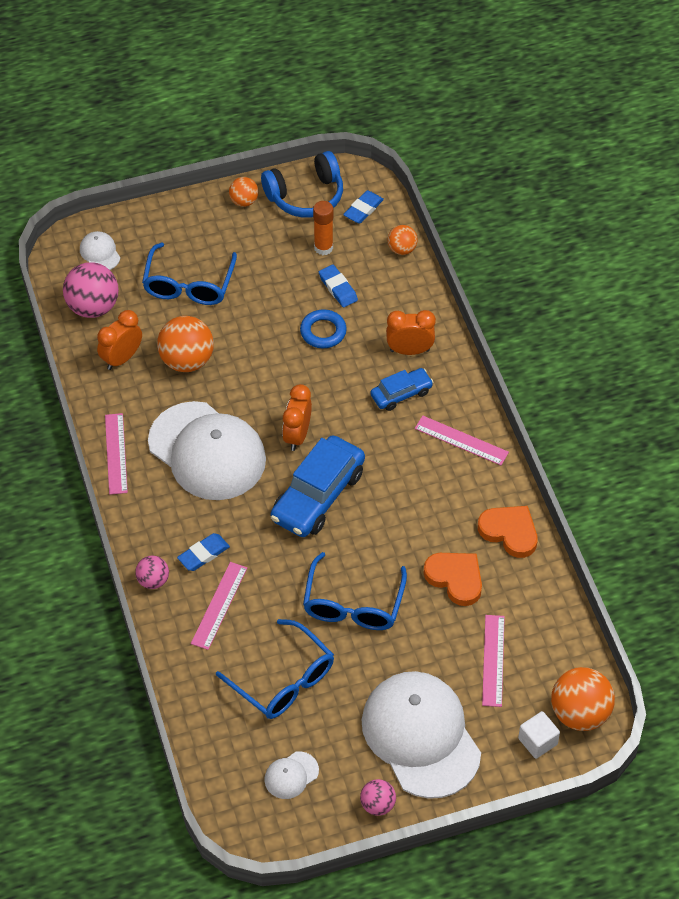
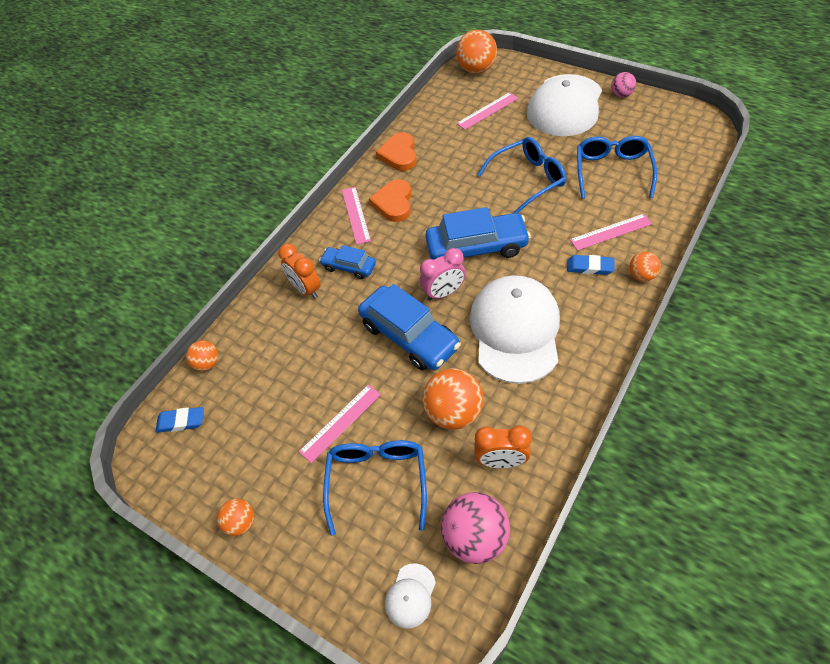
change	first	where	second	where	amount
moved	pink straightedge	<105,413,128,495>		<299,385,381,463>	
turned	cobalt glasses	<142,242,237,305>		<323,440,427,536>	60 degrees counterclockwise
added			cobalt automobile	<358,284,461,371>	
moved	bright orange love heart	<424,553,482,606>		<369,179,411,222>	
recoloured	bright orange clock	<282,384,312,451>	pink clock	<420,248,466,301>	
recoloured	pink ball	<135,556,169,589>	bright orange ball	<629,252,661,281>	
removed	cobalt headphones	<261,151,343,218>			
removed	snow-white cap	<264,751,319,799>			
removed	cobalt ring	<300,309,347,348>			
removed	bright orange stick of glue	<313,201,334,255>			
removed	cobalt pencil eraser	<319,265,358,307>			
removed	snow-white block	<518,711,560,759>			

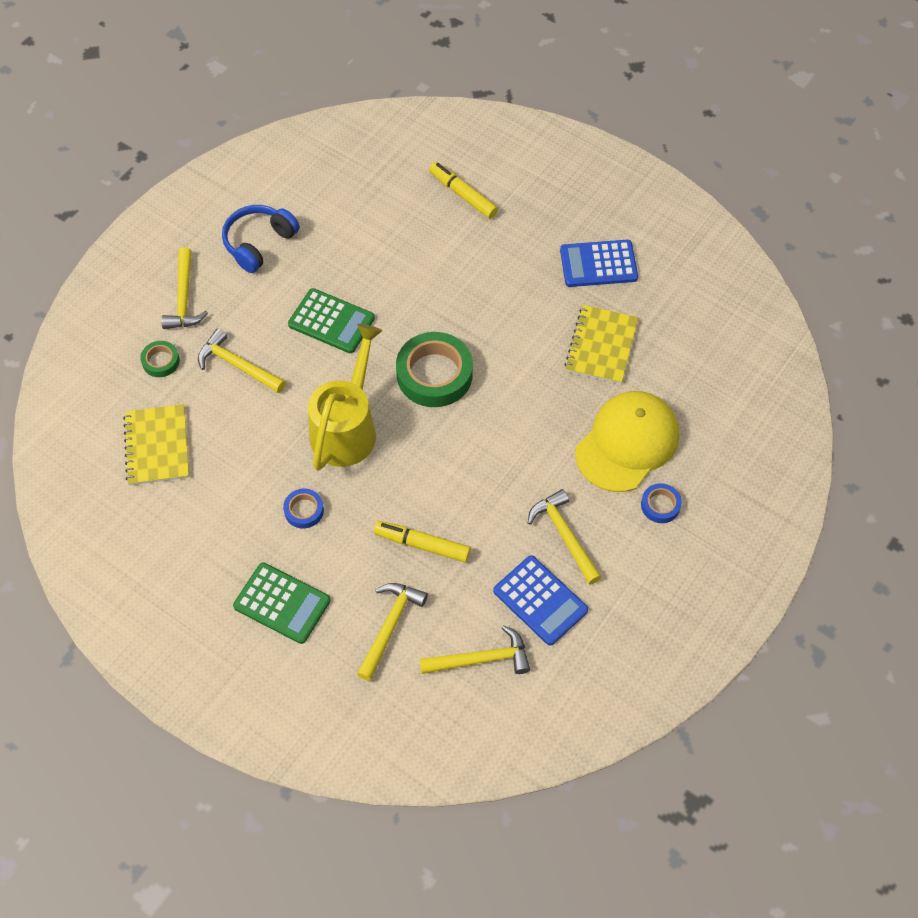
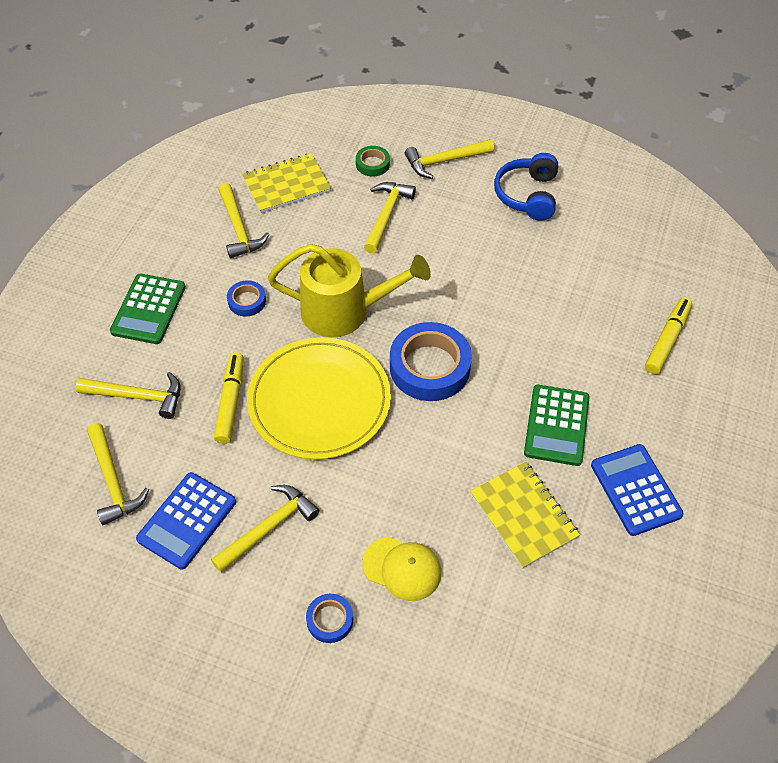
change	first	where	second	where	amount
added			bright yellow claw hammer	<218,183,269,258>	
added			bright yellow dinner plate	<247,337,391,459>	
resized	bright yellow cap	<575,391,679,492>		<362,536,441,601>	x0.59
recoloured	emerald sticky tape	<396,332,473,407>	cobalt sticky tape	<390,322,472,401>	
turned	bright yellow exercise book	<564,305,639,384>		<470,462,580,569>	60 degrees clockwise
turned	cobalt headphones	<222,205,300,273>		<494,153,558,221>	105 degrees counterclockwise
moved	emerald calculator	<288,288,375,353>		<524,385,589,466>	

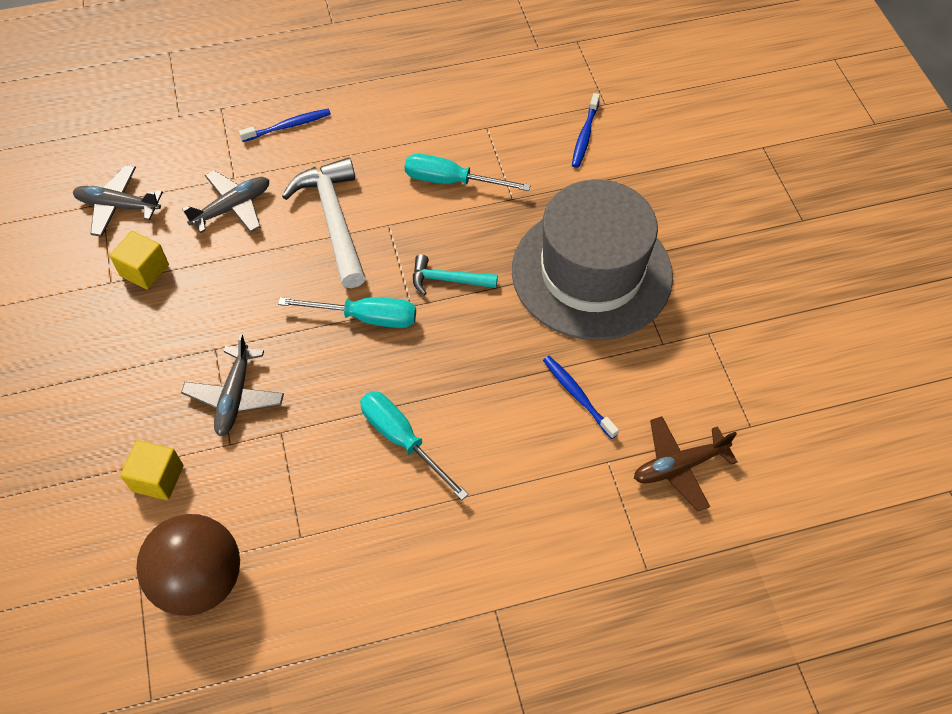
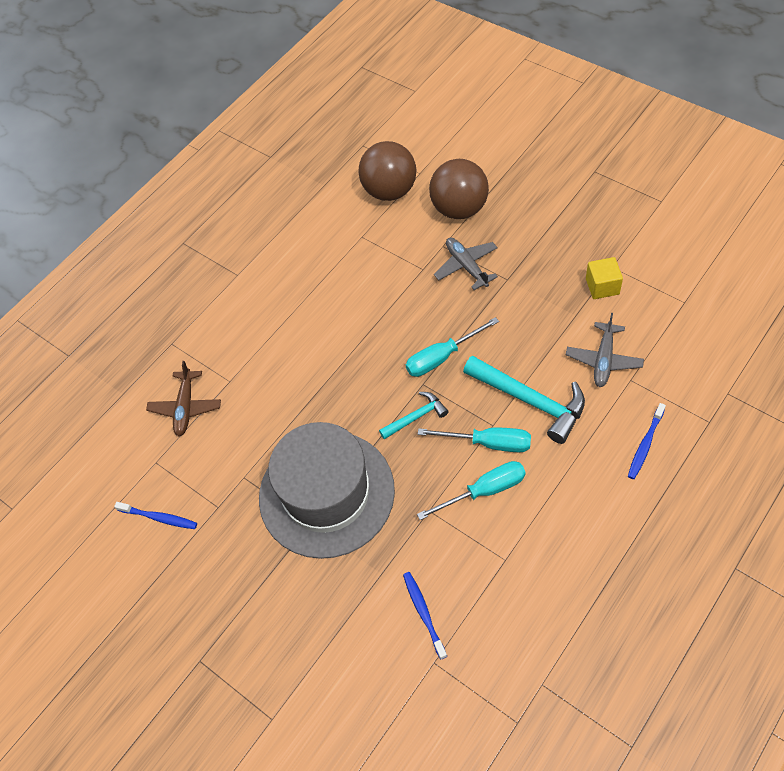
change	first	where	second	where	amount
moved	cobalt tooth brush	<543,356,619,439>		<114,502,197,529>	
turned	brown aeroplane	<634,416,737,511>		<146,361,221,436>	150 degrees clockwise
moved	turquoise hand screwdriver	<360,391,469,500>		<418,428,531,452>	
replaced	bright yellow block	<120,440,184,500>	brown ball	<429,159,489,219>	
recoloured	snow-white claw hammer	<282,158,366,288>	turquoise claw hammer	<463,356,585,444>	
removed	gray aeroplane	<73,165,163,237>			

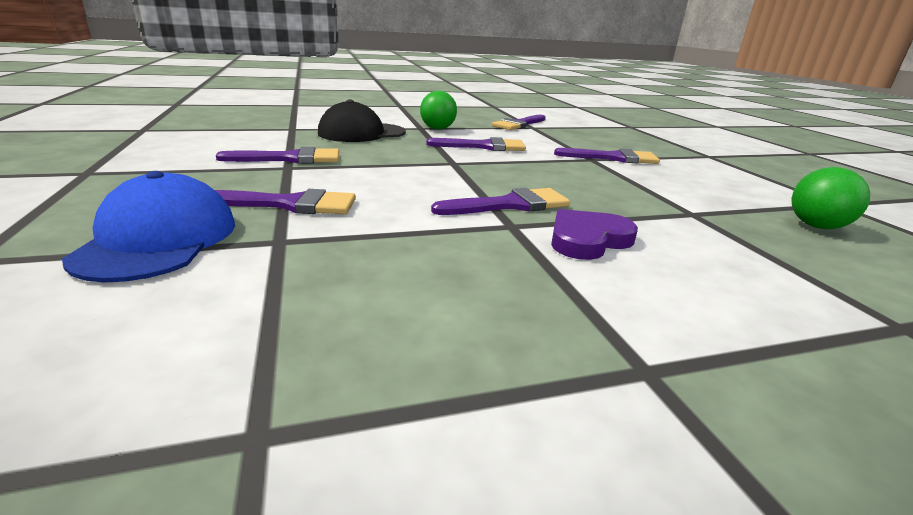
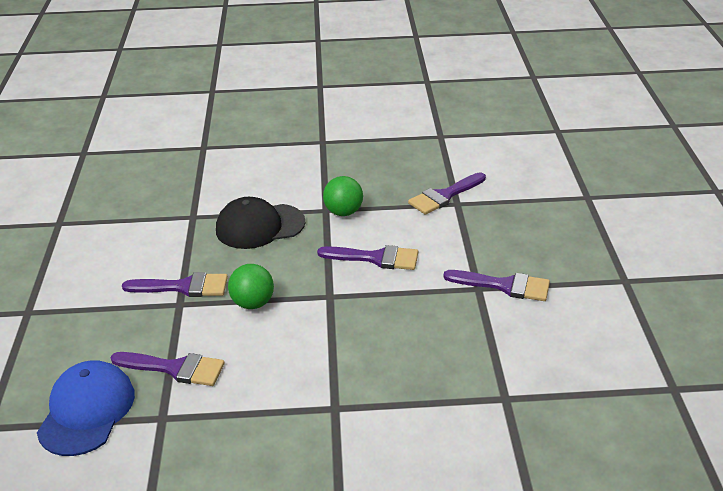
change	first	where	second	where	amount
moved	emerald ball	<791,167,870,229>		<228,264,274,309>	
removed	royal purple paint brush	<431,188,570,215>			
removed	royal purple love heart	<551,209,638,260>			

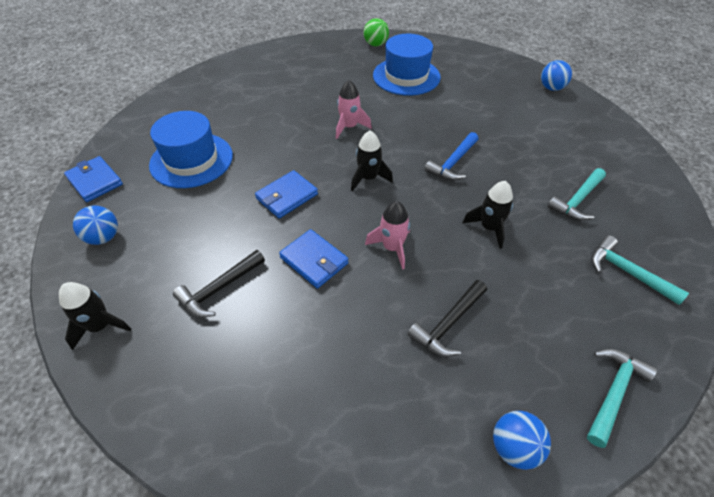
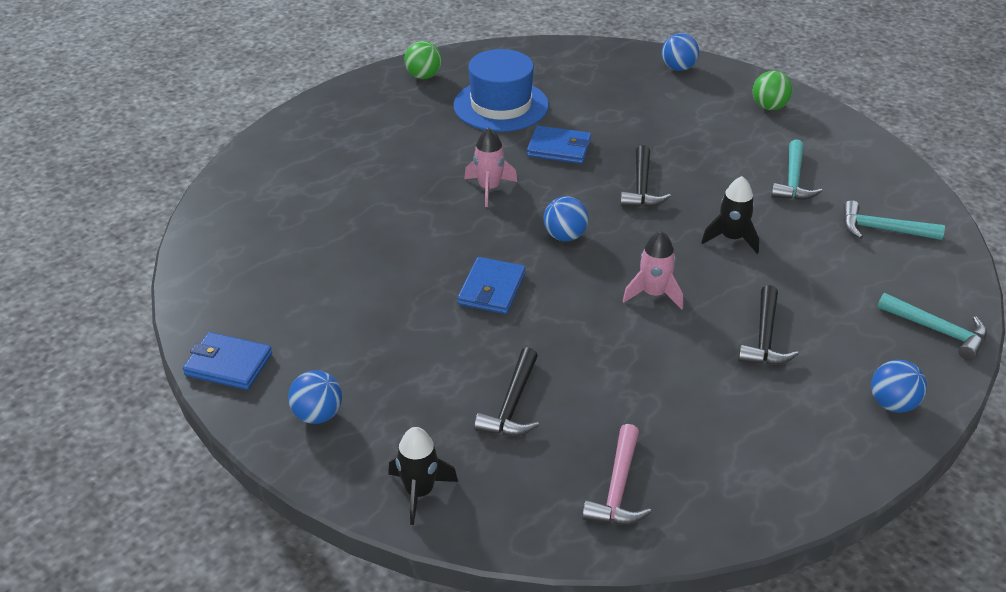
change	first	where	second	where	amount
moved	cobalt billfold	<279,229,349,288>		<527,126,591,164>	
replaced	black toy rocket	<351,131,393,191>	cobalt ball	<544,196,589,241>	
added			pink claw hammer	<582,424,651,525>	
recoloured	cobalt claw hammer	<425,132,478,181>	black claw hammer	<620,145,671,207>	
added			emerald ball	<753,71,793,110>	
turned	turquoise claw hammer	<587,349,657,448>		<877,293,987,360>	120 degrees clockwise
removed	cobalt tall hat	<149,111,233,188>			

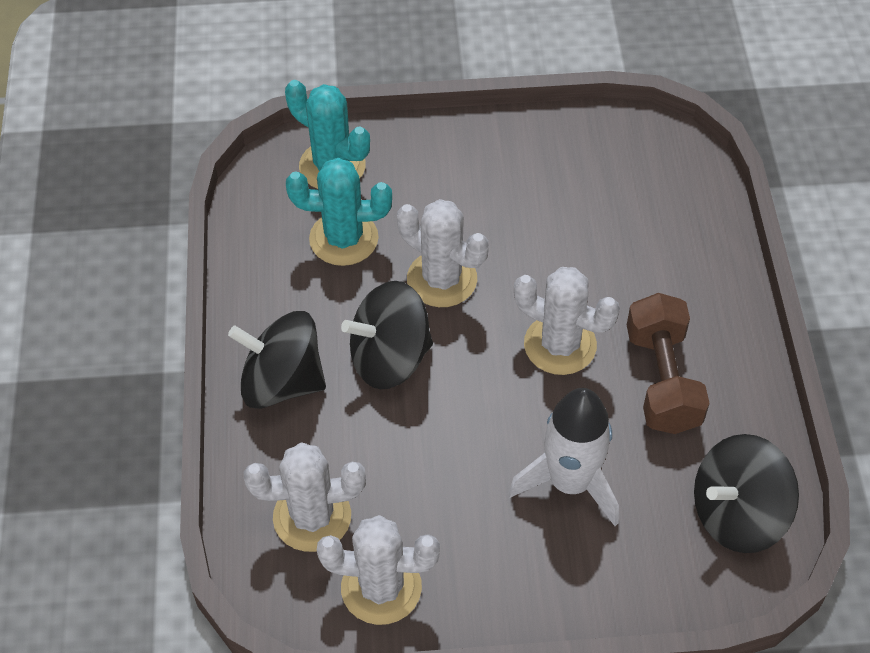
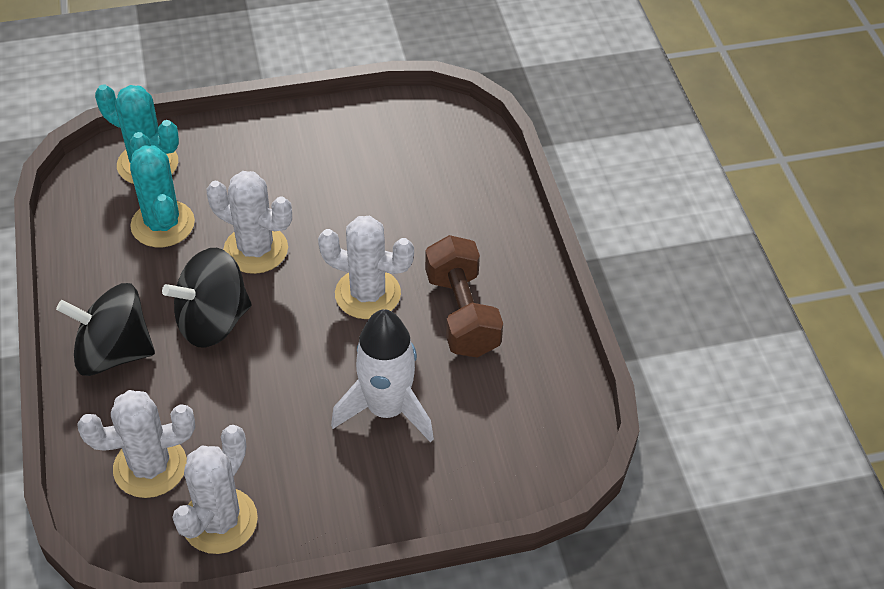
change	first	where	second	where	amount
turned	turquoise saguaro cactus	<286,158,392,266>		<130,132,195,247>	75 degrees clockwise
turned	snow-white saguaro cactus	<317,515,440,625>		<172,425,258,554>	60 degrees counterclockwise
removed	black toy top	<694,434,799,553>			

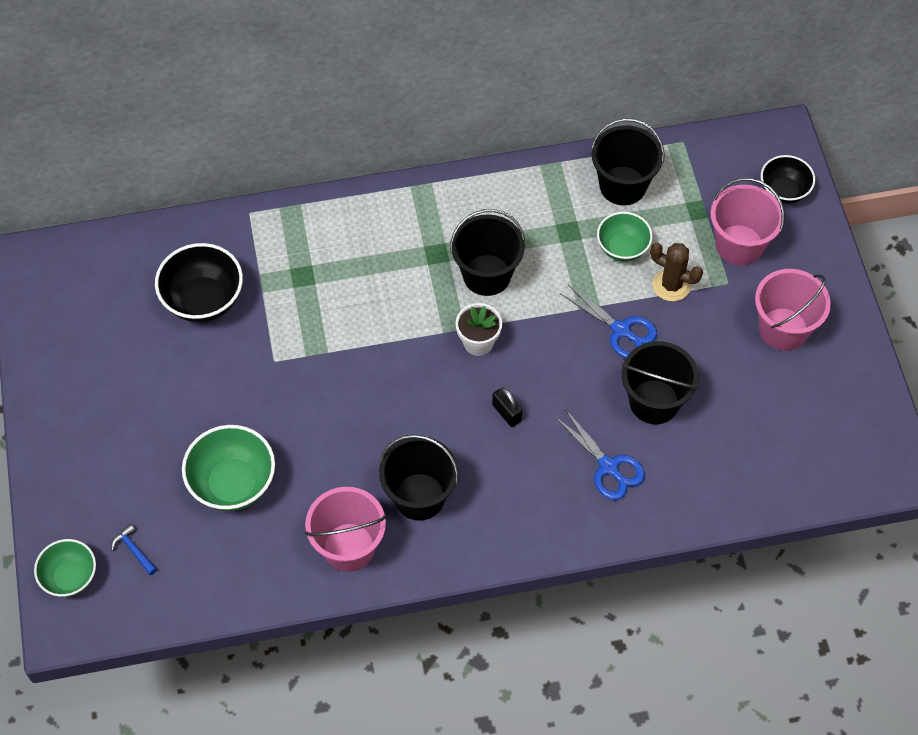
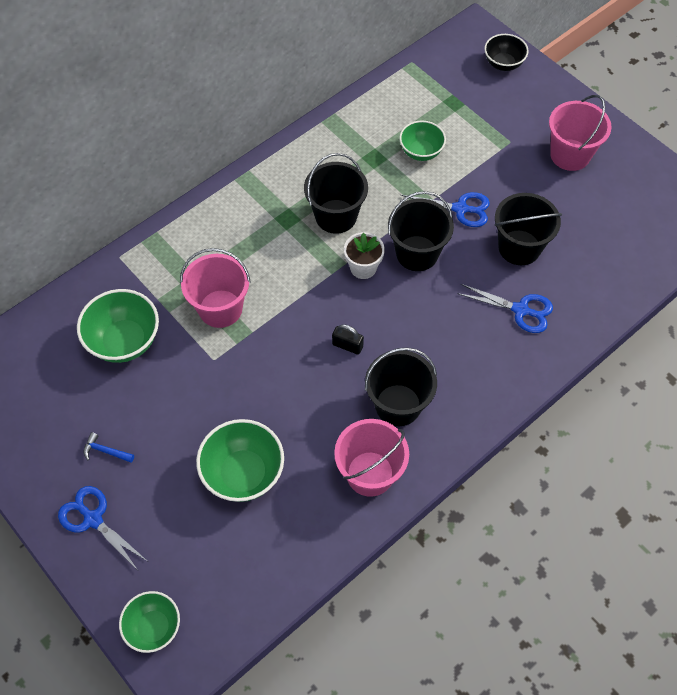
change	first	where	second	where	amount
added			cobalt scissors	<58,486,147,569>	
recoloured	black serving bowl	<155,243,243,322>	emerald serving bowl	<77,289,159,363>	
moved	cobalt claw hammer	<111,524,157,575>		<83,432,134,463>	
moved	pink pail	<711,178,785,265>		<180,248,251,328>	
moved	black lock	<492,387,522,427>		<332,324,364,355>	
moved	black pail	<591,118,665,205>		<388,191,454,271>	
removed	brown saguaro cactus	<650,243,703,301>			

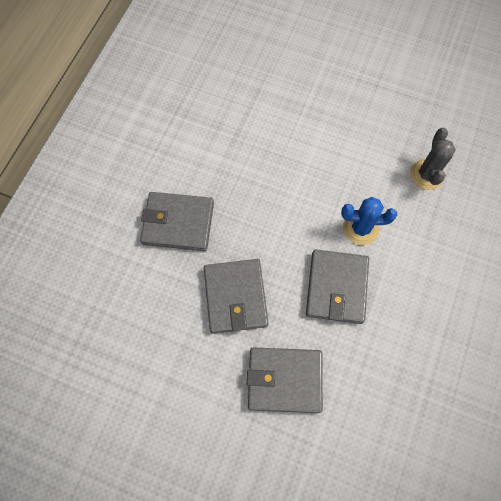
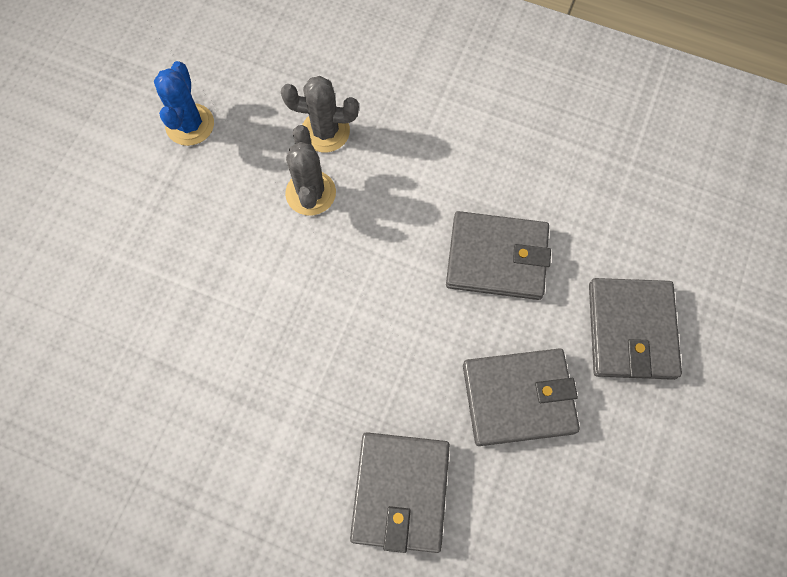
change	first	where	second	where	amount
moved	cobalt saguaro cactus	<341,197,397,245>		<154,61,214,146>	
added			gray saguaro cactus	<285,125,336,216>	

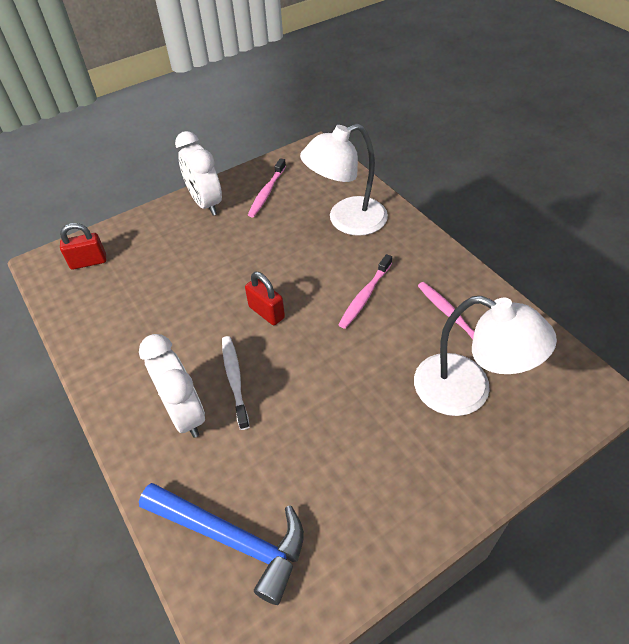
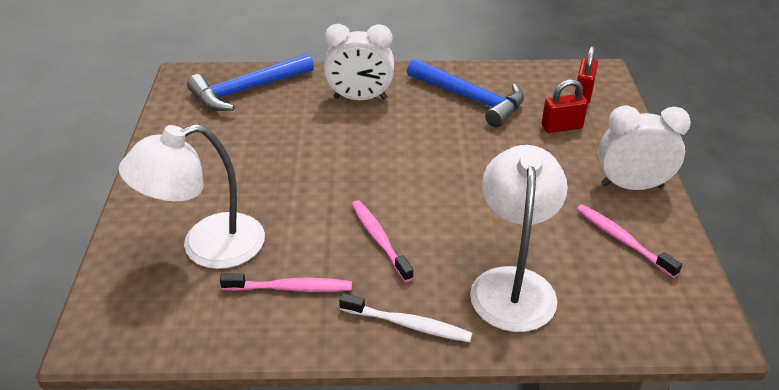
change	first	where	second	where	amount
moved	snow-white tooth brush	<222,336,250,430>		<339,293,472,342>	
added			cobalt claw hammer	<407,58,524,127>	
moved	crimson lock	<245,272,285,325>		<542,79,588,133>	

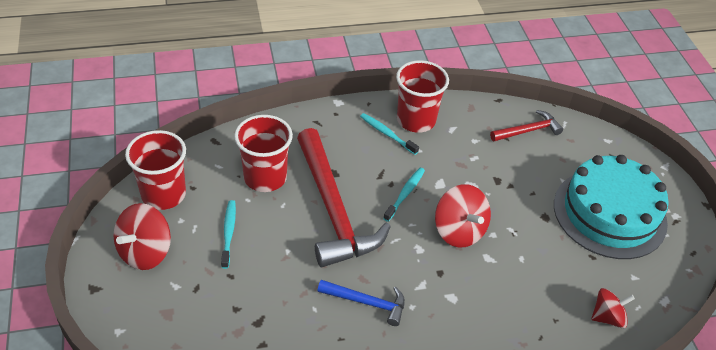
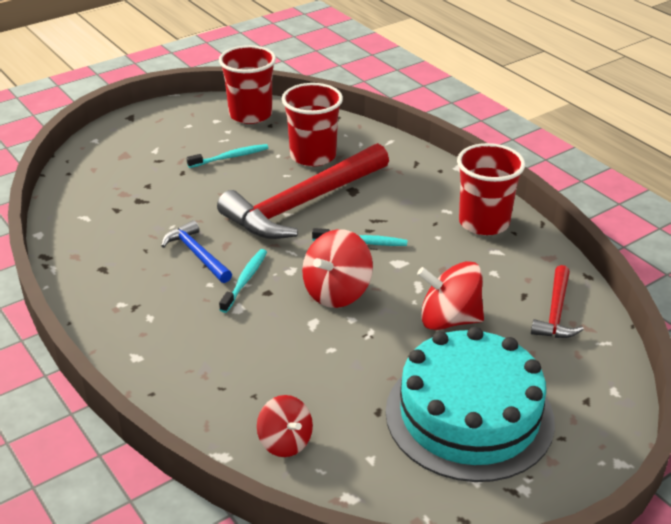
change	first	where	second	where	amount
turned	cobalt claw hammer	<317,280,405,326>		<161,220,232,283>	150 degrees clockwise
moved	turquoise tooth brush	<360,113,419,155>		<219,249,267,313>	
moved	crimson toy top	<114,203,171,270>		<417,261,484,330>	
turned	crimson claw hammer	<490,110,563,141>		<531,265,584,338>	60 degrees clockwise

